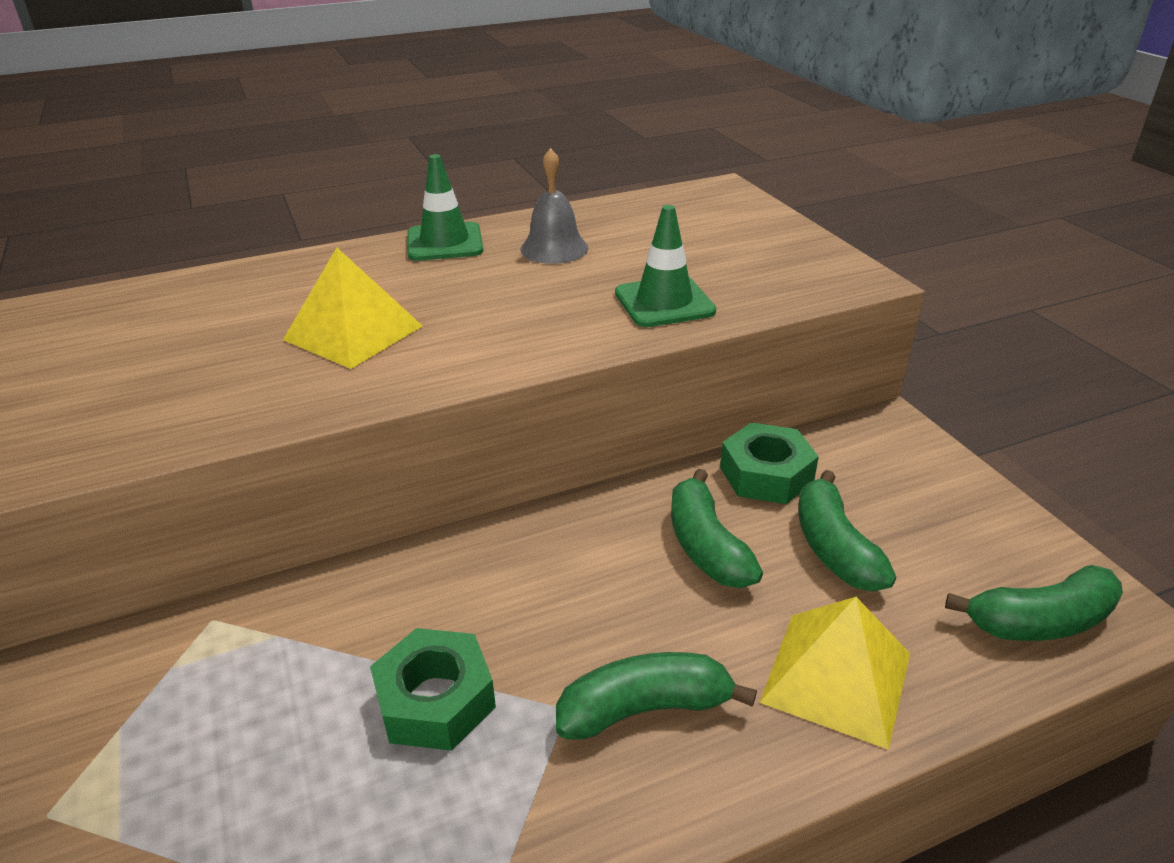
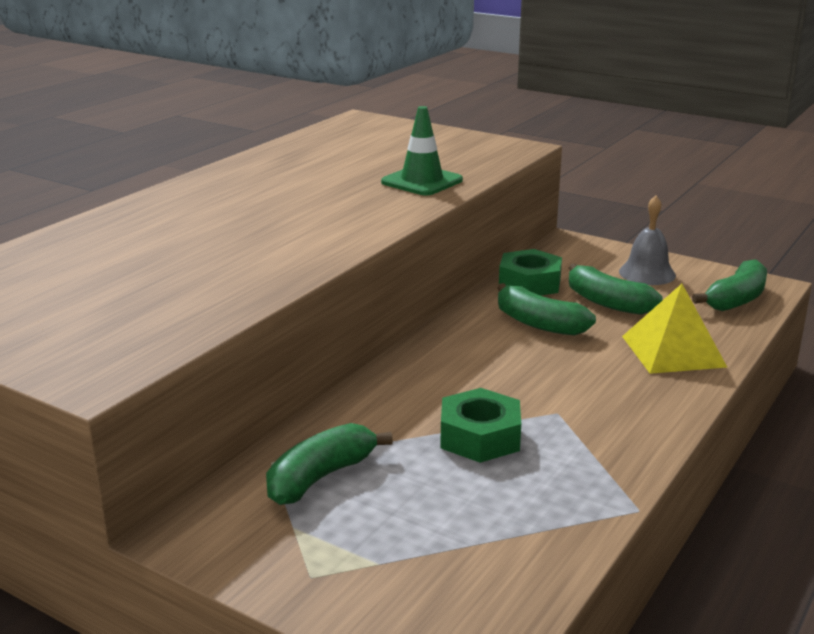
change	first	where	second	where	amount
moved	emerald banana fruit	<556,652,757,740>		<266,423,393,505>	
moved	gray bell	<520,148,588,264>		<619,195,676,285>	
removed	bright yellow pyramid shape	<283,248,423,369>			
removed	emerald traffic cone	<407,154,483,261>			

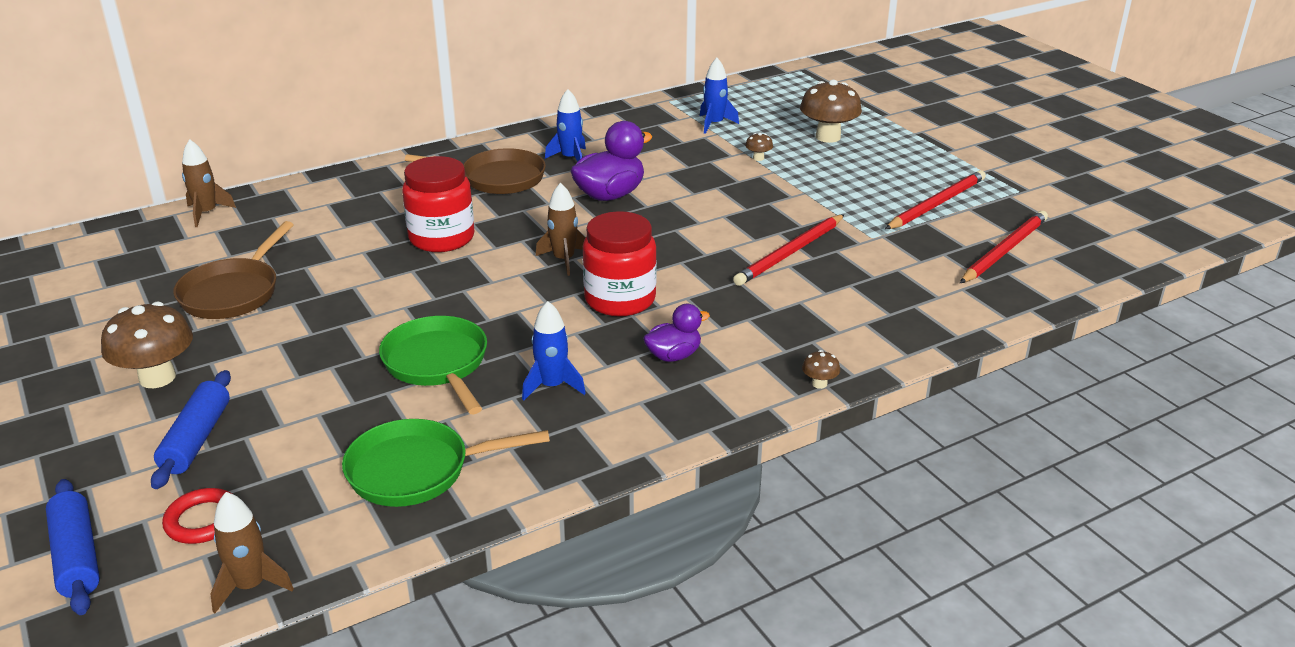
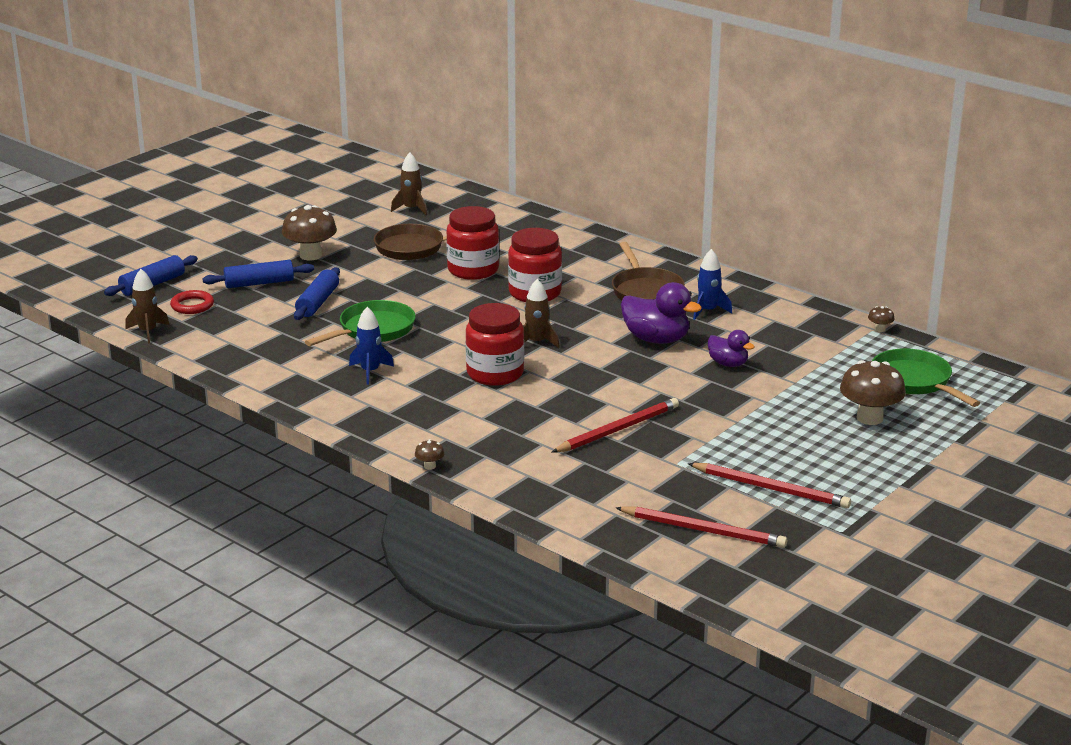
change	first	where	second	where	amount
added			cobalt dough roller	<294,267,340,320>	
moved	brown toy rocket	<182,139,236,227>		<391,152,427,215>	
added			crimson jar	<446,206,499,280>	
turned	crimson pencil	<733,214,845,286>		<551,398,679,453>	120 degrees clockwise
moved	royal purple duck	<643,304,710,362>		<708,330,754,367>	
moved	brown toadstool	<745,133,773,161>		<868,306,895,332>	
moved	emerald skillet	<342,419,550,507>		<872,348,980,407>	
removed	cobalt toy rocket	<700,58,739,134>			

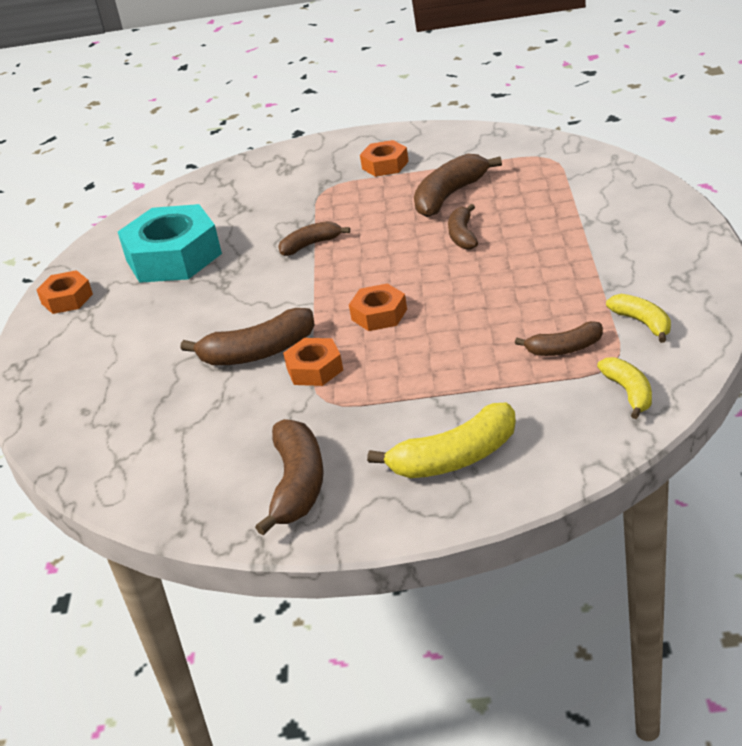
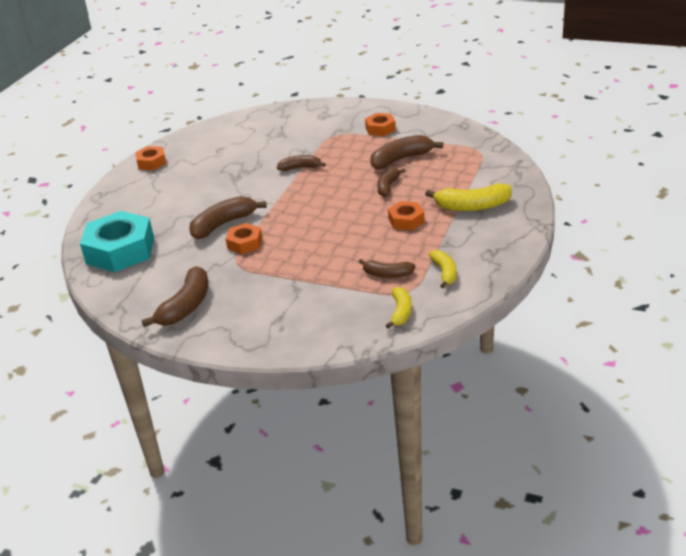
change	first	where	second	where	amount
moved	turquoise hex nut	<118,204,222,283>		<80,211,154,272>	
turned	brown banana fruit	<181,308,315,365>		<189,196,267,239>	135 degrees clockwise
moved	bright orange hex nut	<349,283,407,331>		<388,201,425,230>	
moved	bright yellow banana fruit	<367,402,516,478>		<425,183,512,211>	

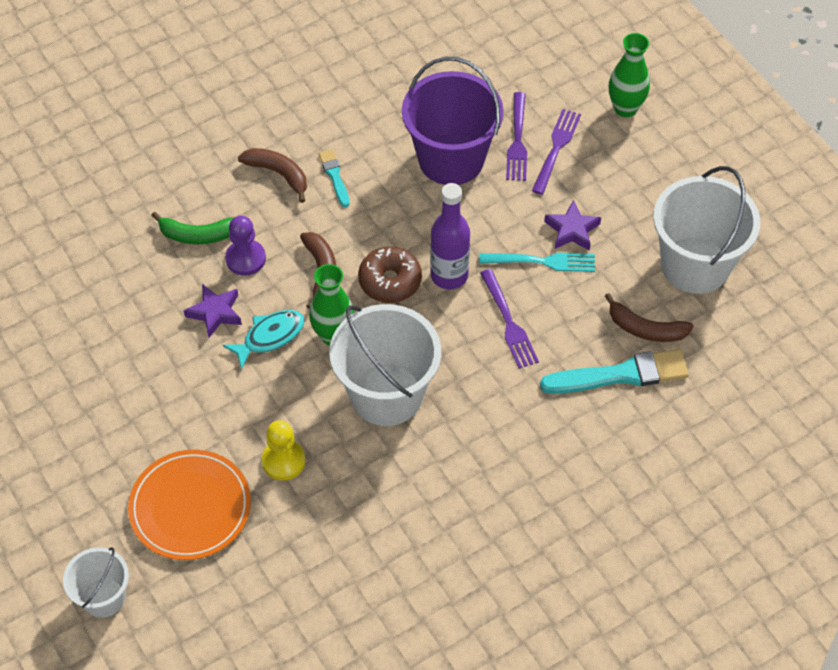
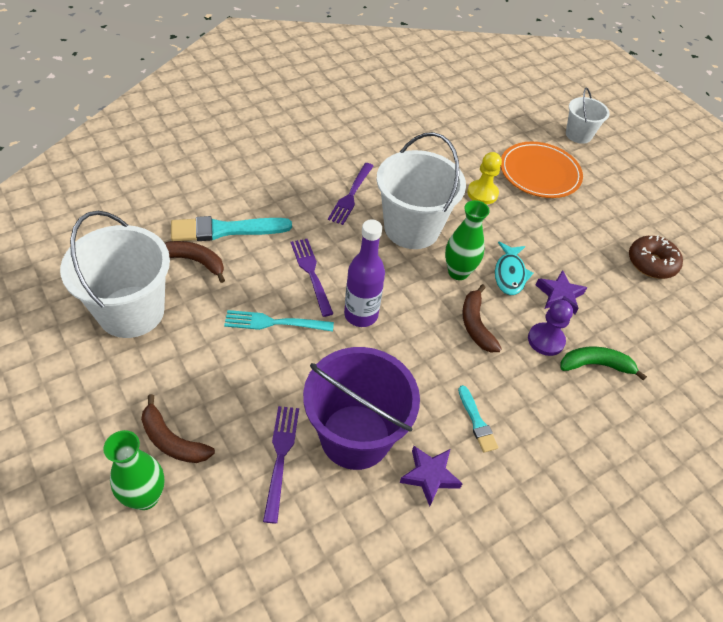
change	first	where	second	where	amount
moved	brown banana fruit	<238,148,307,203>		<141,394,215,463>	
moved	royal purple table fork	<532,109,581,195>		<328,163,373,225>	
moved	royal purple star shape	<544,200,601,251>		<400,446,463,506>	
turned	turquoise fish	<223,310,305,370>		<495,241,533,295>	45 degrees counterclockwise
moved	brown doughnut	<358,247,422,303>		<629,235,683,279>	

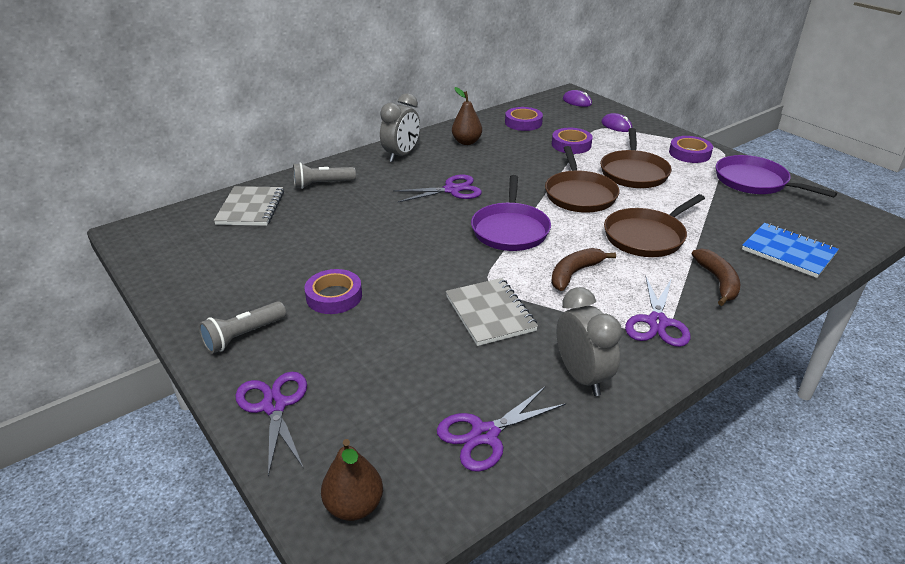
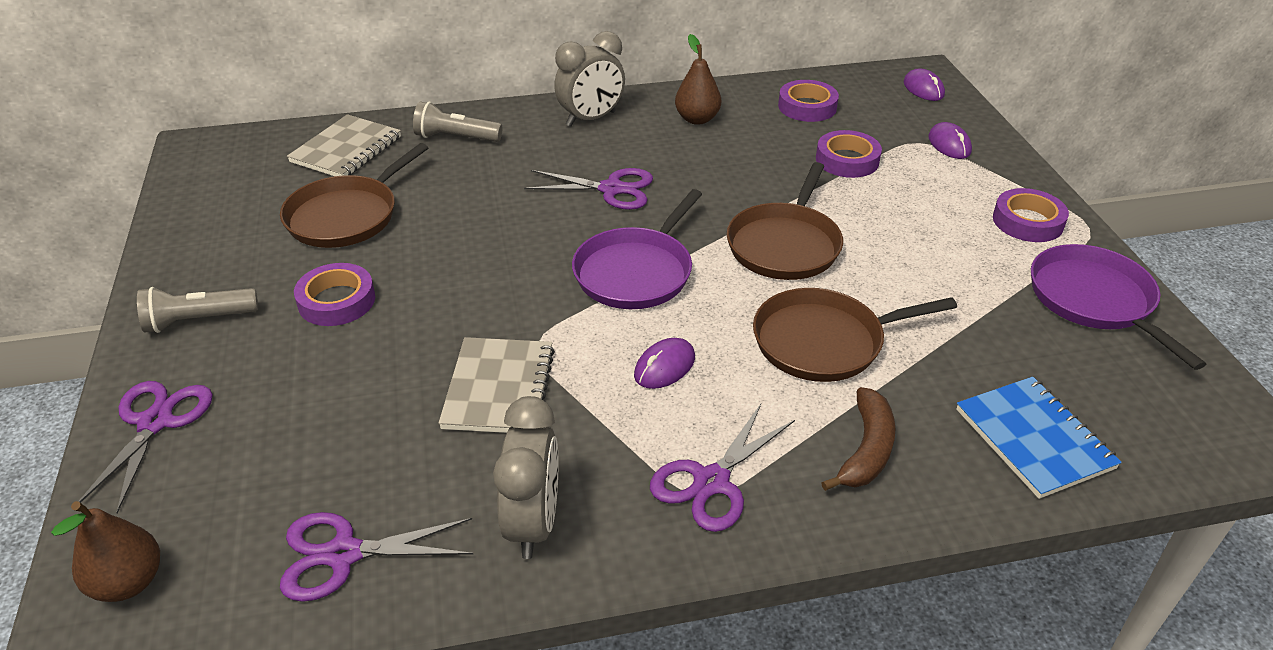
change	first	where	second	where	amount
moved	brown skillet	<600,128,672,188>		<280,143,428,248>	
replaced	brown banana fruit	<551,248,616,291>	royal purple PC mouse	<634,338,695,389>	

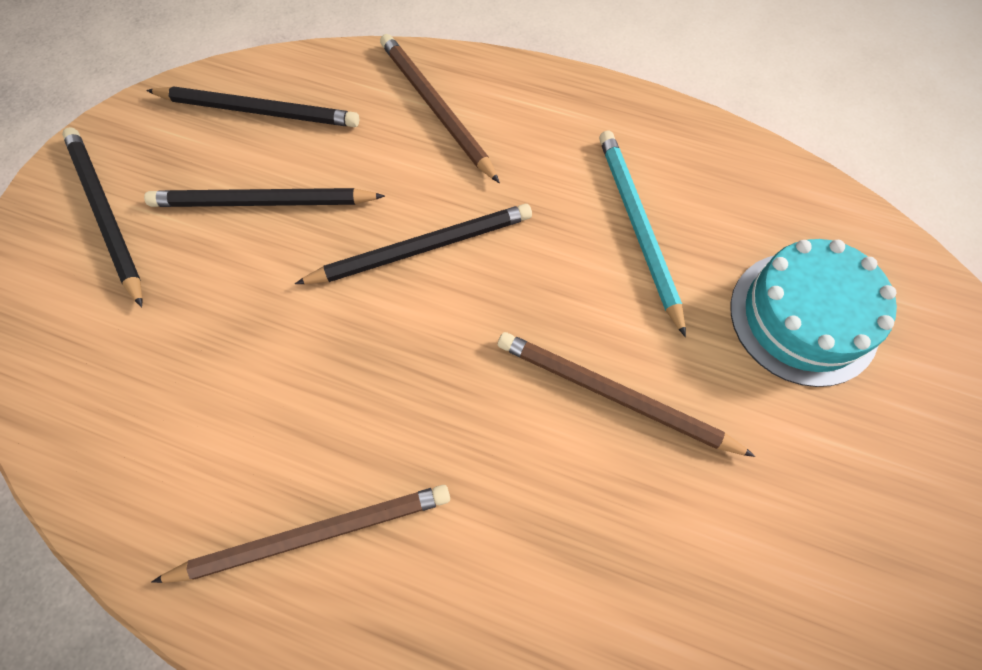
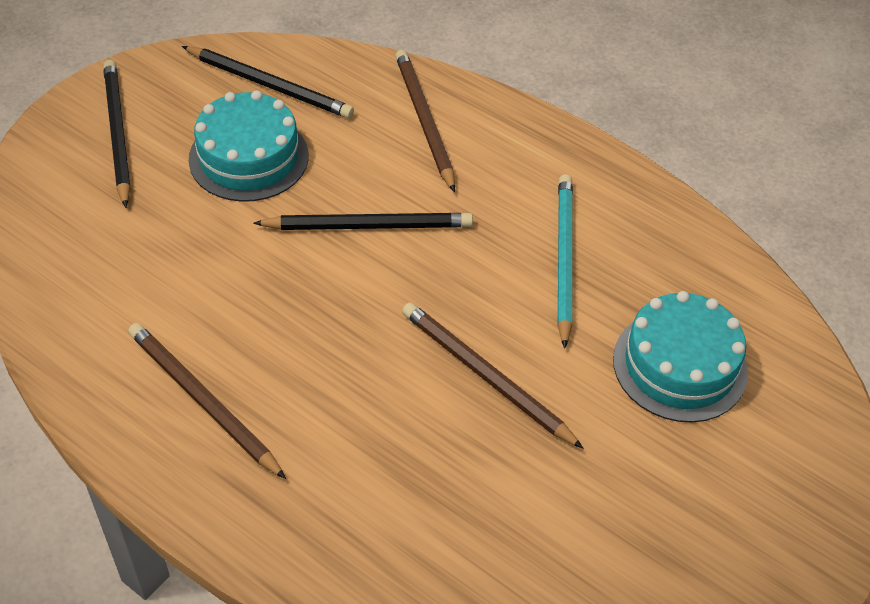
change	first	where	second	where	amount
turned	brown pencil	<151,485,450,583>		<128,323,286,479>	135 degrees counterclockwise
replaced	black pencil	<144,188,385,207>	turquoise cake	<189,90,308,202>	

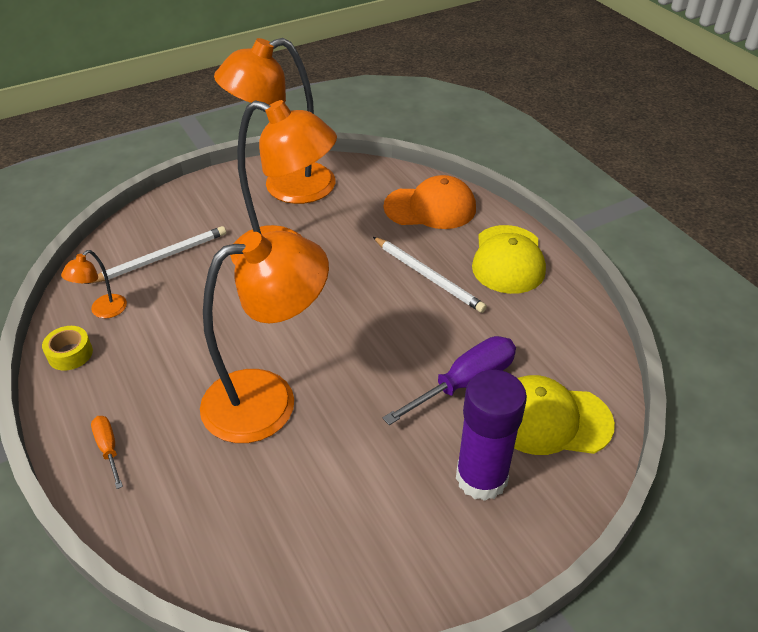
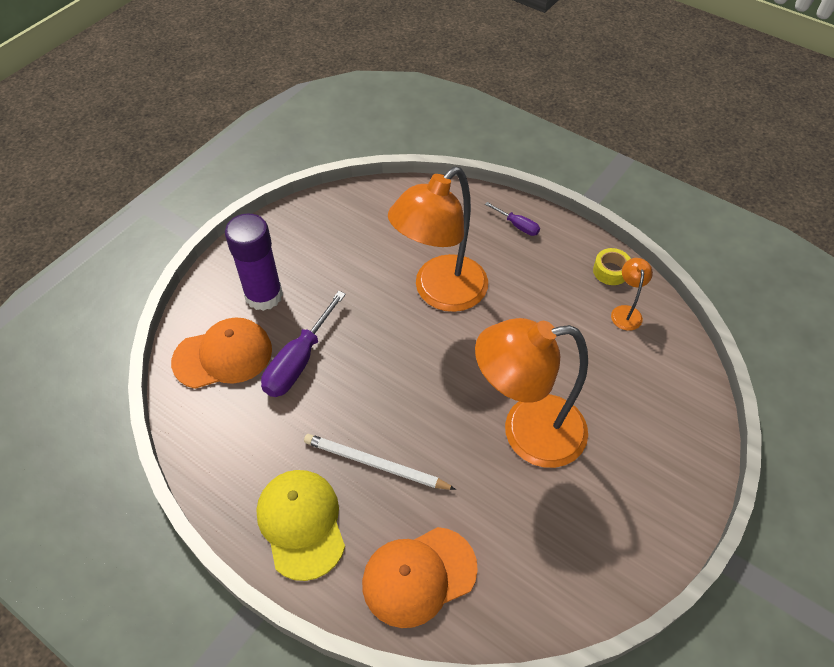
change	first	where	second	where	amount
recoloured	bright yellow cap	<514,375,615,455>	bright orange cap	<171,317,272,389>	
recoloured	bright orange hand screwdriver	<91,416,123,489>	royal purple hand screwdriver	<485,202,540,236>	
removed	snow-white pencil	<84,226,226,284>			
removed	bright orange reading lamp	<214,38,336,204>			

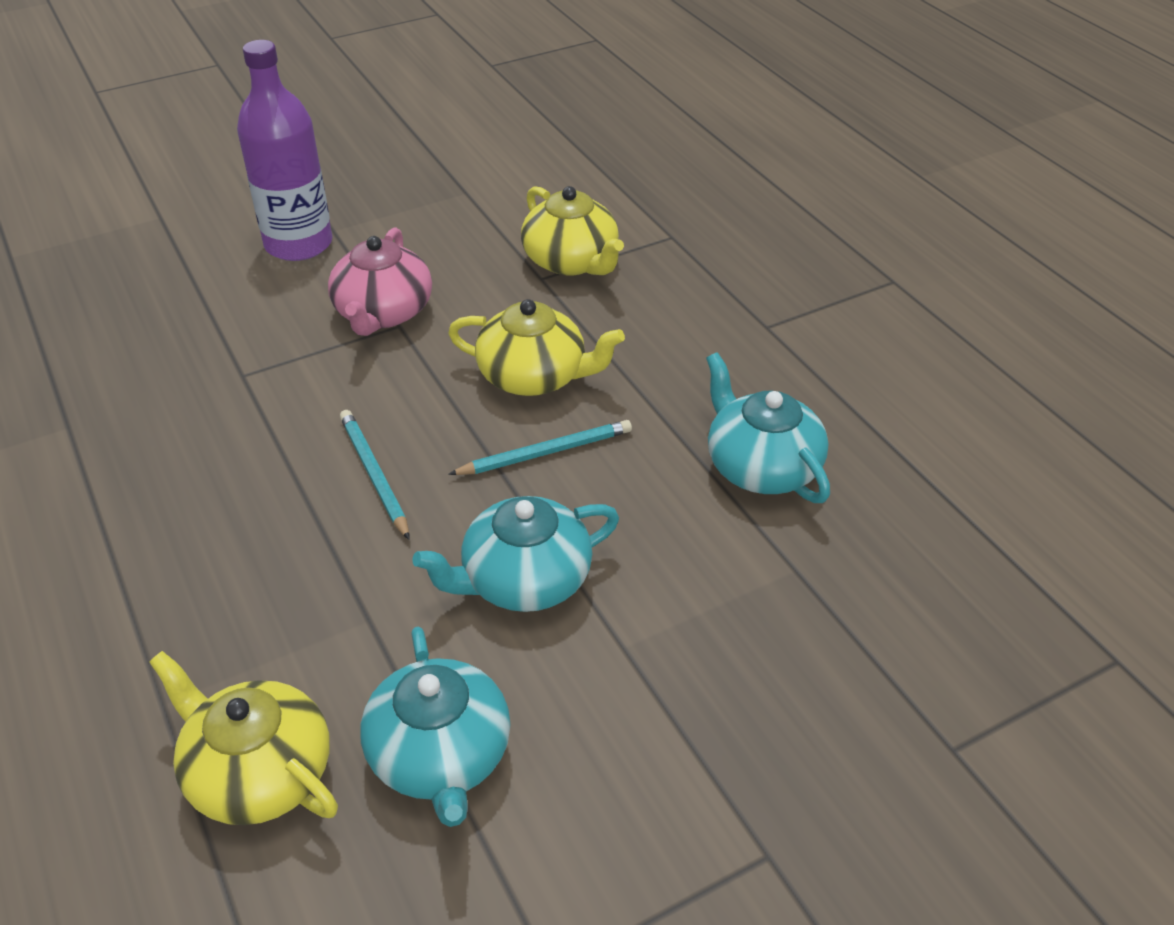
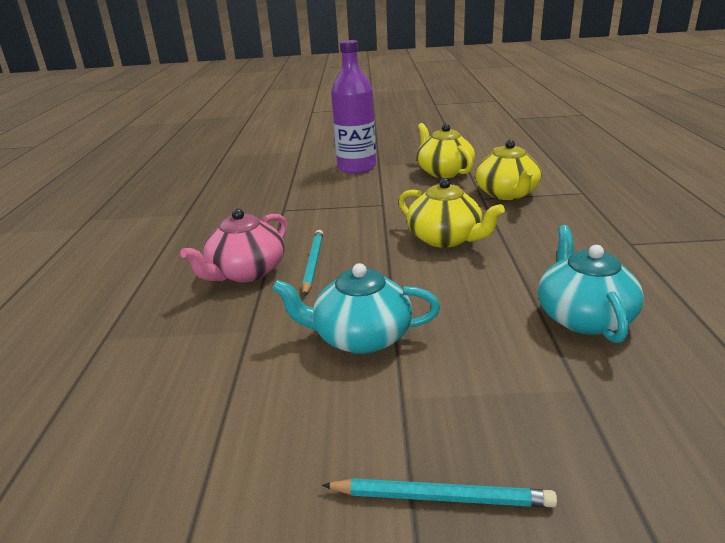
change	first	where	second	where	amount
moved	pink china teapot	<328,227,432,336>		<180,208,287,282>	
moved	turquoise pencil	<448,420,632,475>		<322,478,557,507>	
moved	bright yellow china teapot	<149,651,338,825>		<417,123,475,178>	
removed	turquoise china teapot	<360,626,510,827>			

